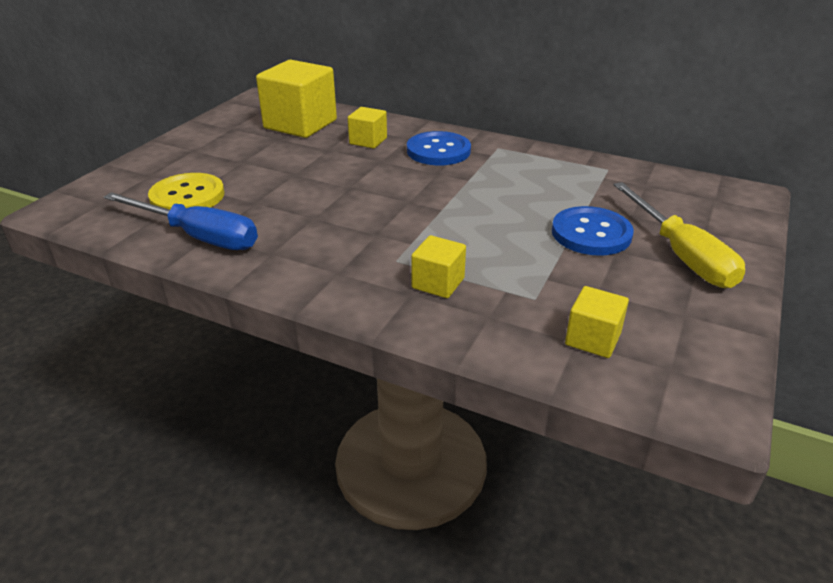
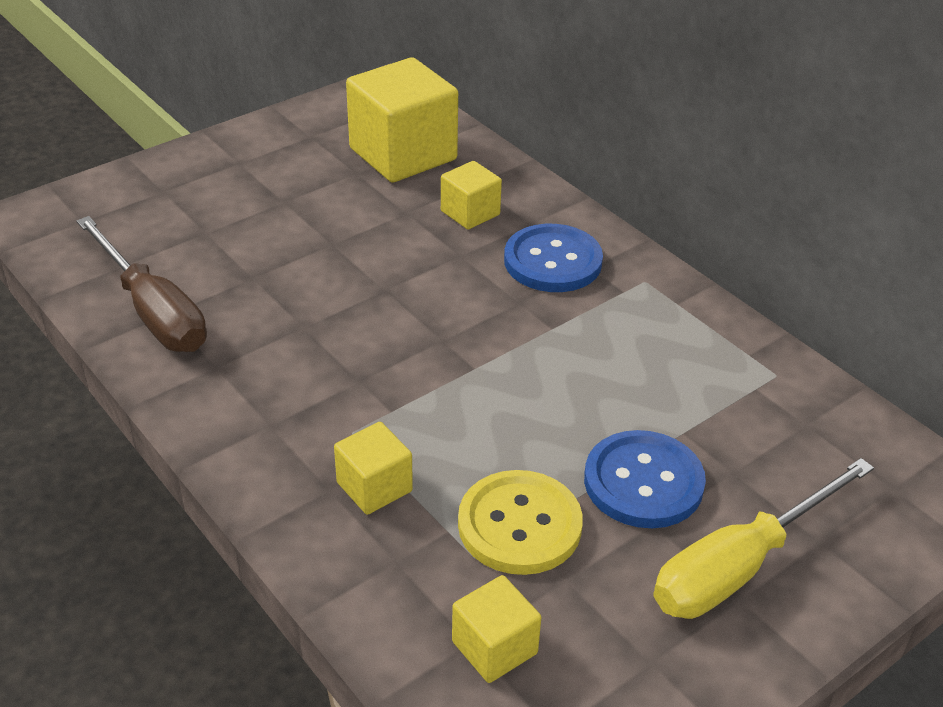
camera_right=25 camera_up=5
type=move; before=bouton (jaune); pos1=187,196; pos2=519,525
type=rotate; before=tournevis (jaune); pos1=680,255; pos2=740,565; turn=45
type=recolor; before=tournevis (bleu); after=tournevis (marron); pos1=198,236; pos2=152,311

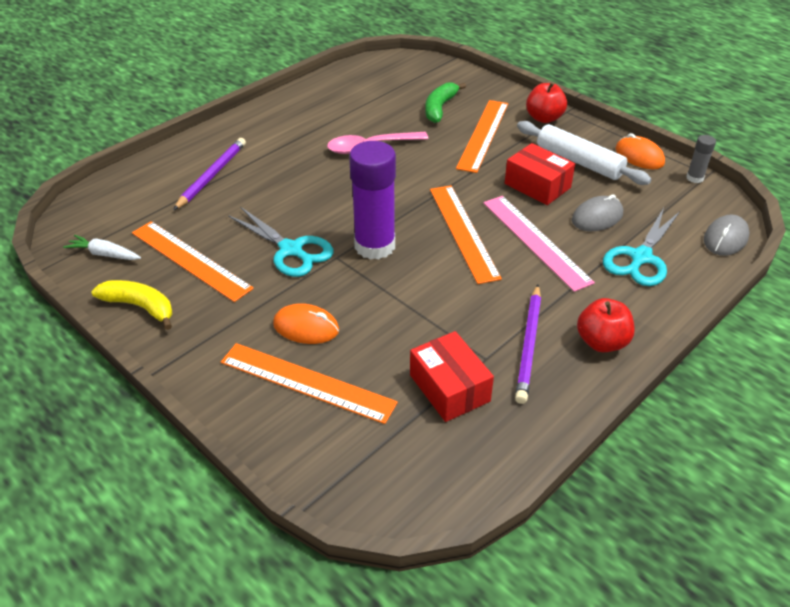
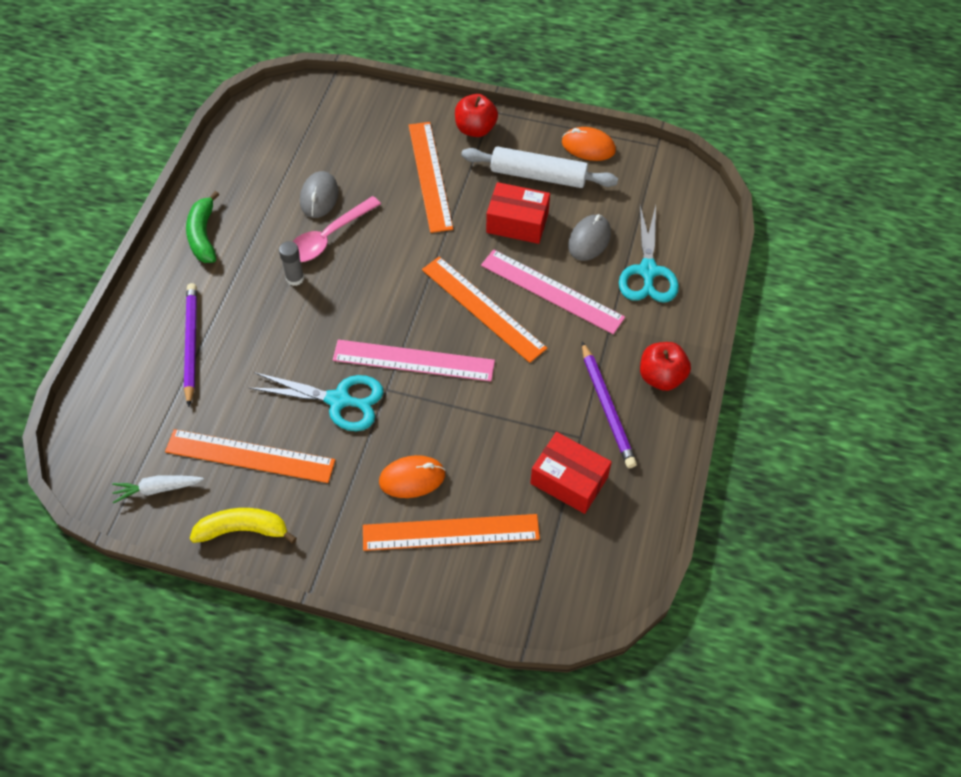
camera_right=-30 camera_up=15
type=move; before=banane (vert); pos1=439,108; pos2=203,235
type=move; before=bâton de colle (gris); pos1=694,178; pos2=295,278
type=replace; before=bâton de colle (violet); after=règle (rose); pos1=375,246; pos2=413,360
type=move; before=souris (gris); pos1=725,238; pos2=319,197

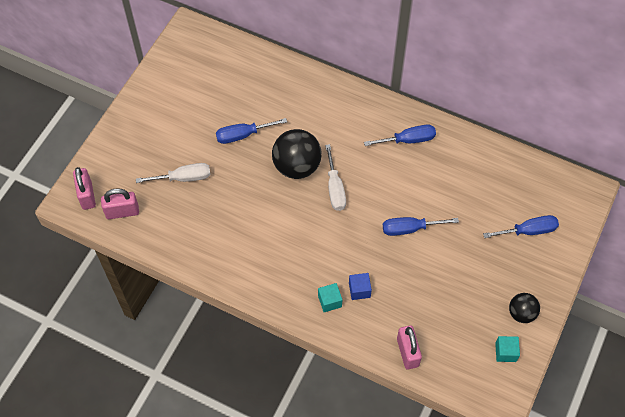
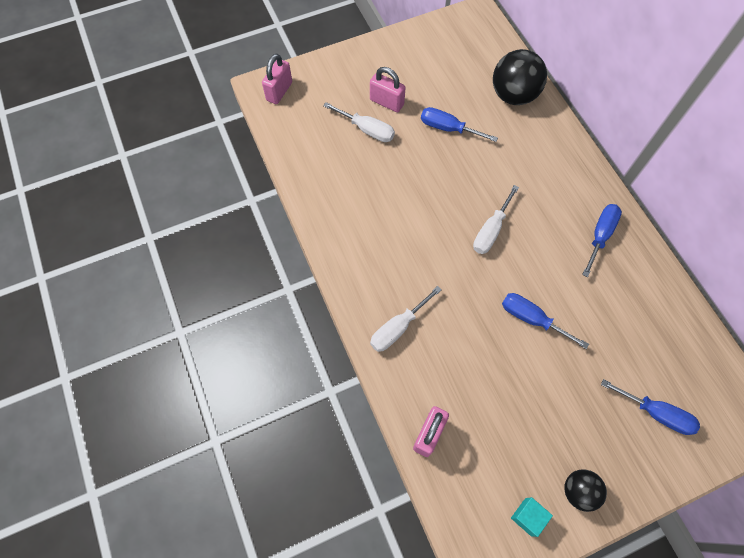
camera_right=40 camera_up=5
type=rotate; before=tournevis (bleu); pos1=408,140; pos2=600,236; turn=-90
type=move; before=balle (noir); pos1=297,166; pos2=513,95
type=move; before=cadenas (rose); pos1=122,212; pos2=386,102
type=delete; before=cube (bleu); pos1=359,290
type=replace; before=cube (turquoise); after=tournevis (blanc); pos1=329,301; pos2=398,328

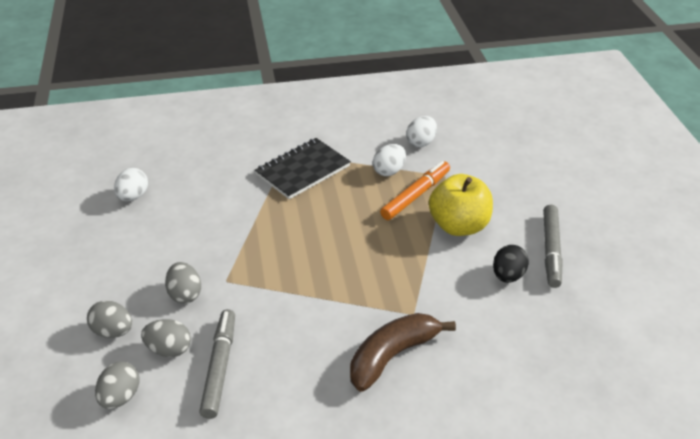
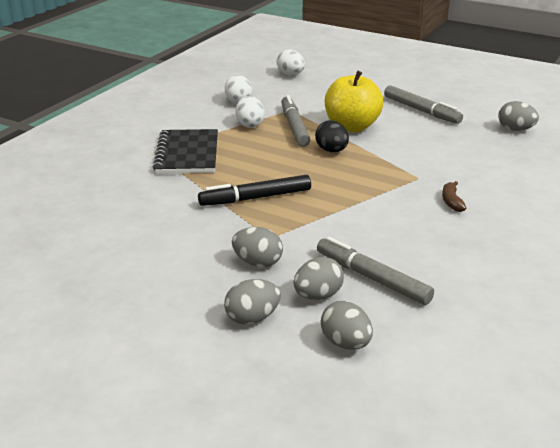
camera_right=-50 camera_up=-10
type=recolor; before=feutre (orange); after=feutre (gris); pos1=416,195; pos2=294,127
type=move; before=œuf (blanc); pos1=133,196; pos2=290,75
type=move; before=œuf (noir); pos1=508,276; pos2=331,151
type=resize; before=banane (marron); pos1=392,355; pos2=451,201; scale=0.45
type=insert; after=œuf (gris); pos2=515,129
type=insert; after=feutre (noir); pos2=255,198

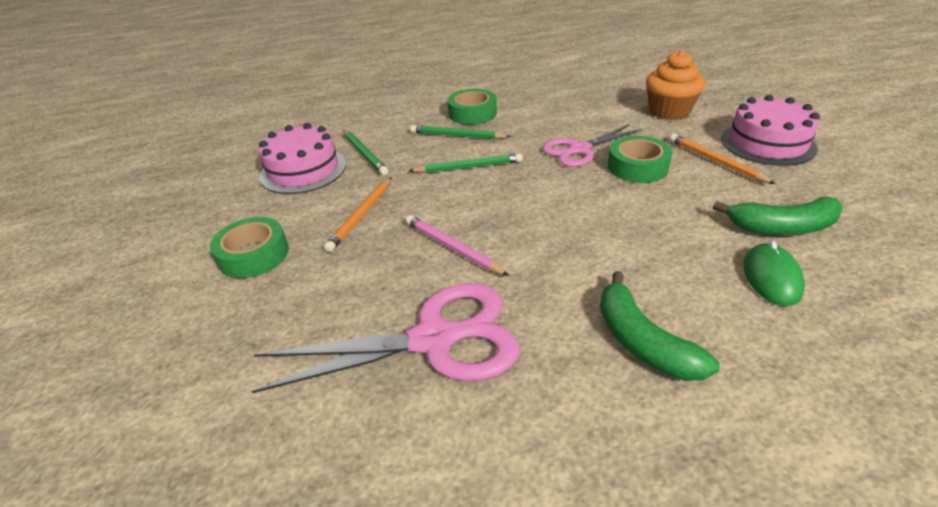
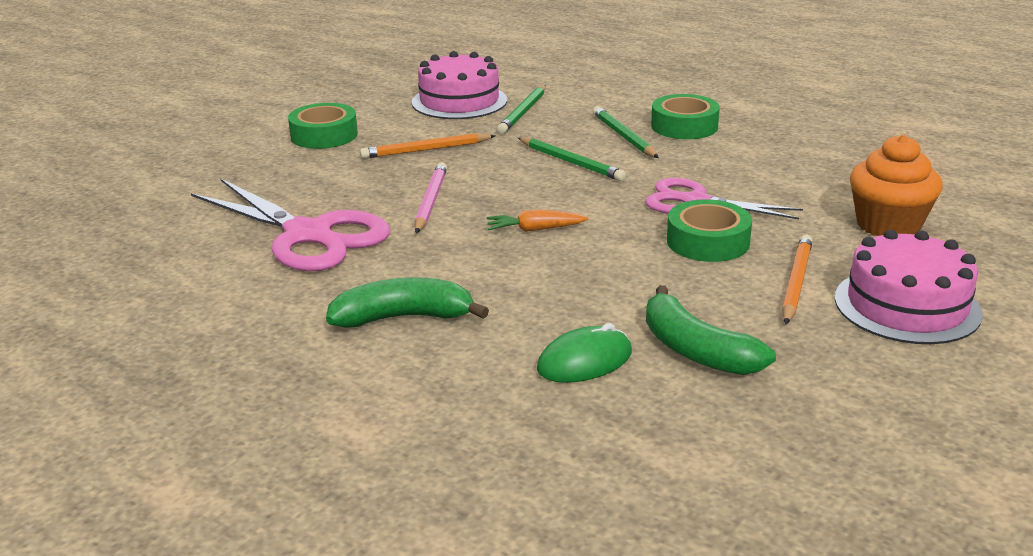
camera_right=50 camera_up=-10
type=rotate; before=banane (vert); pos1=642,341; pos2=403,318; turn=60
type=insert; after=carotte (orange); pos2=535,229

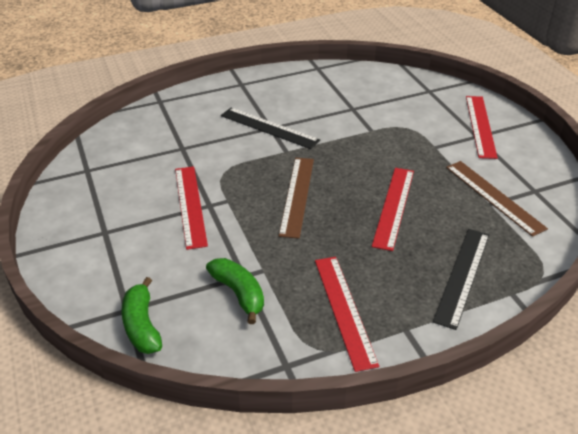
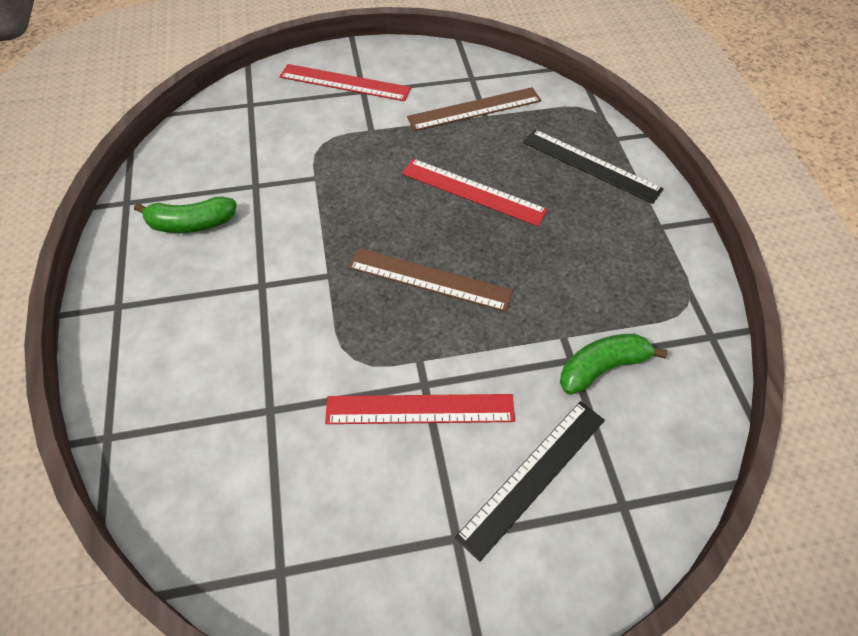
camera_right=-80 camera_up=15
type=move; before=règle (noir); pos1=269,128; pos2=533,476
type=delete; before=règle (rouge); pos1=344,310
type=move; before=banane (vert); pos1=142,325; pos2=191,224

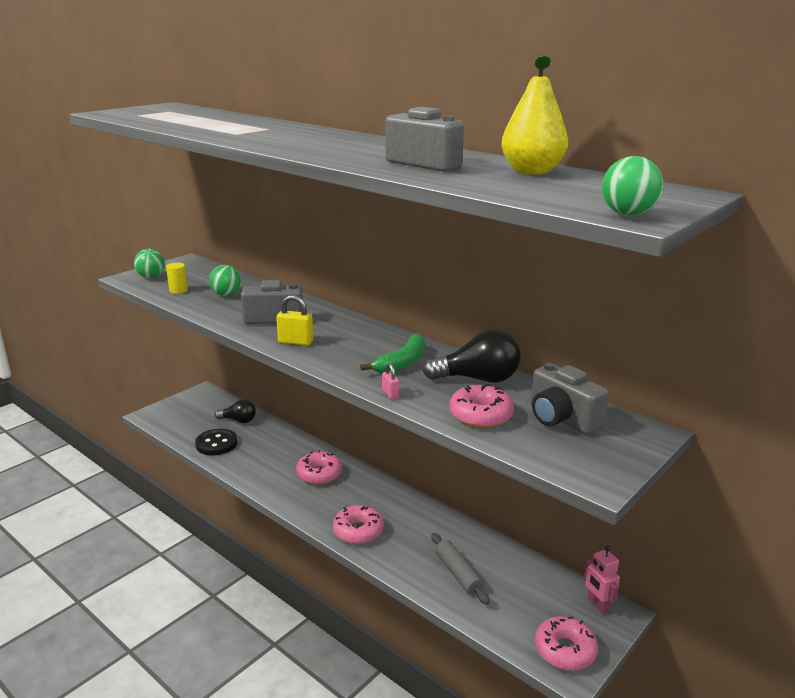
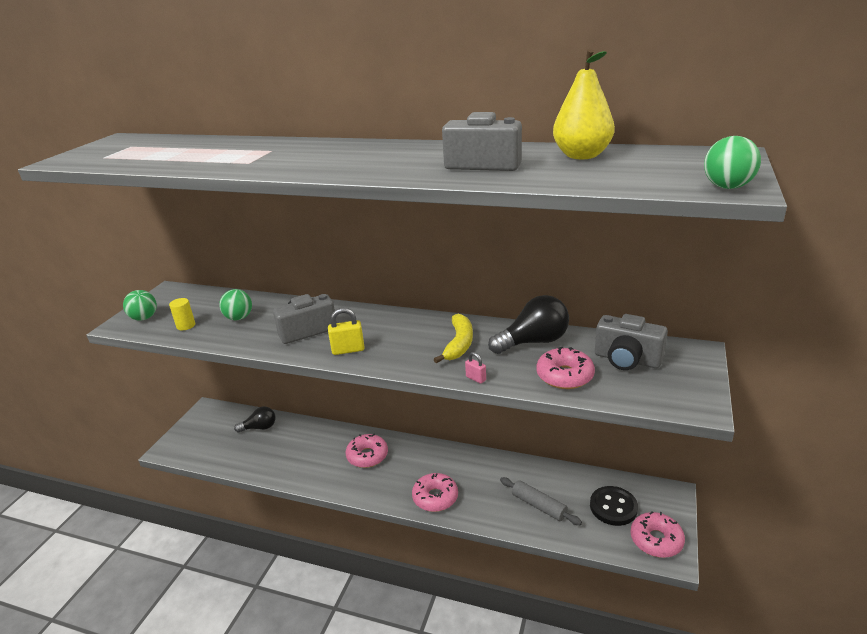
camera_right=-20 camera_up=5
type=recolor; before=banane (vert); after=banane (jaune); pos1=402,362; pos2=459,344
type=move; before=bouton (noir); pos1=216,444; pos2=613,507
type=delete; before=robot (rose); pos1=598,605

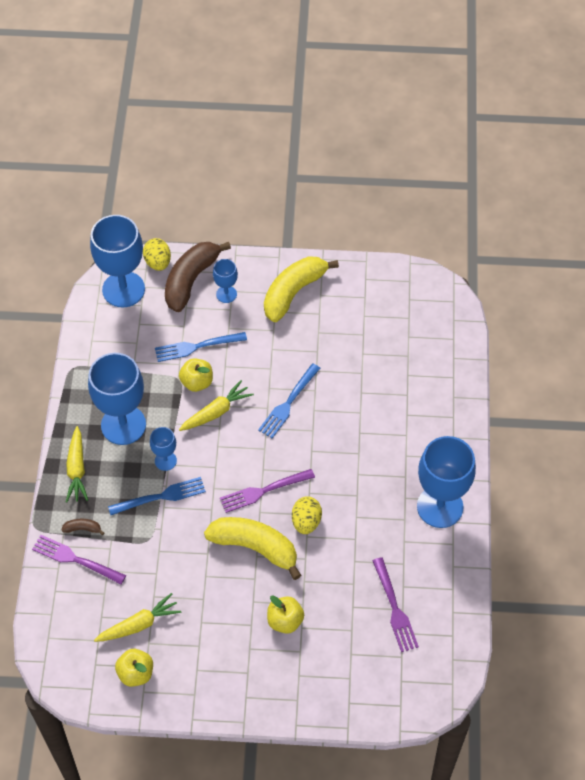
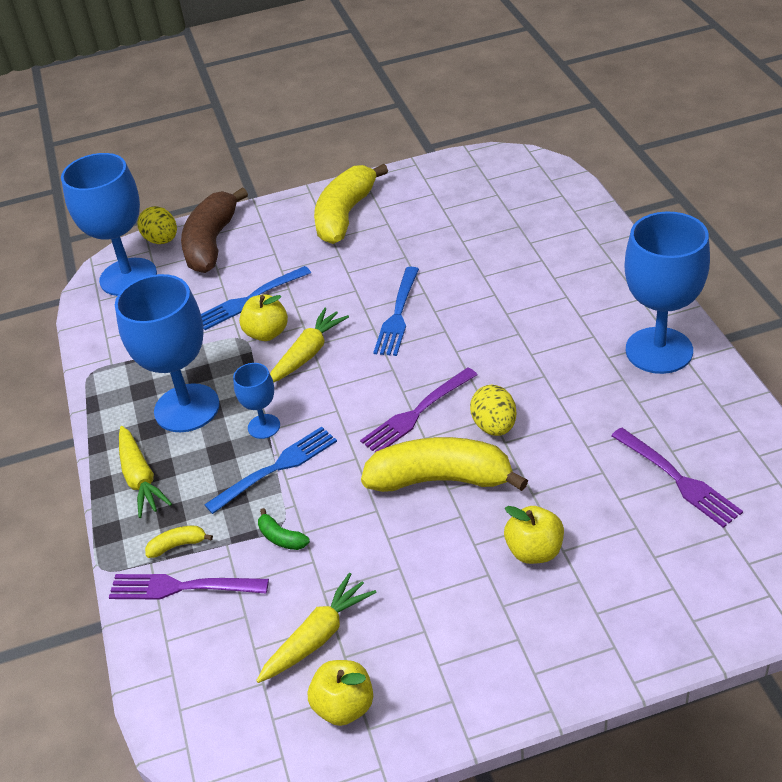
camera_right=-15 camera_up=-15
type=delete; before=verre à pied (bleu); pos1=226,294
type=recolor; before=banane (marron); after=banane (jaune); pos1=82,529; pos2=177,545
type=insert; after=banane (vert); pos2=281,538

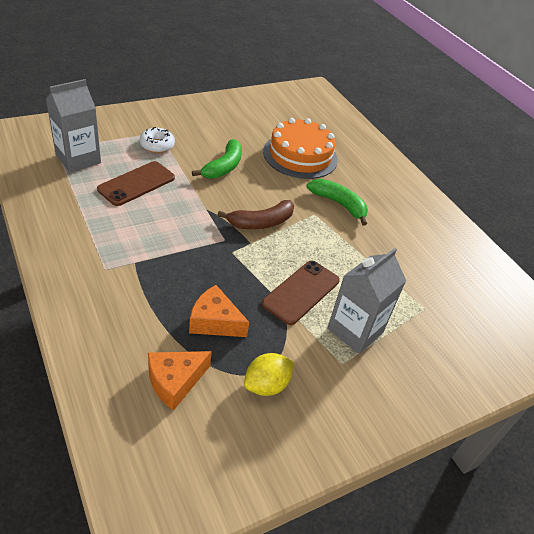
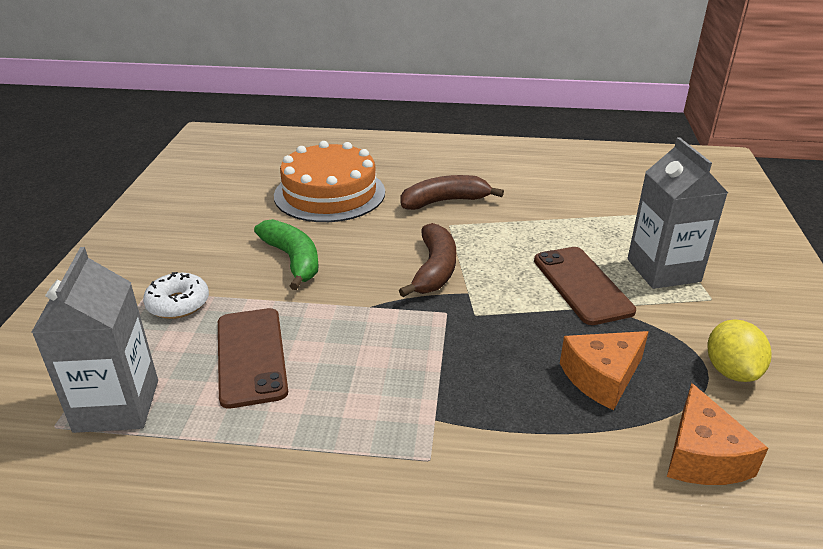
camera_right=-50 camera_up=-10
type=recolor; before=banane (vert); after=banane (marron); pos1=339,204; pos2=445,201

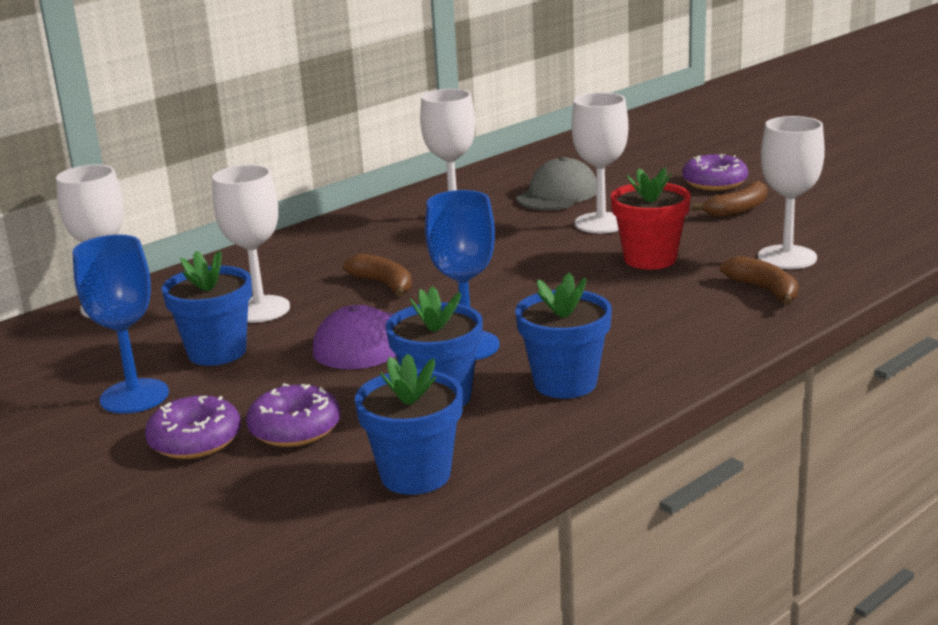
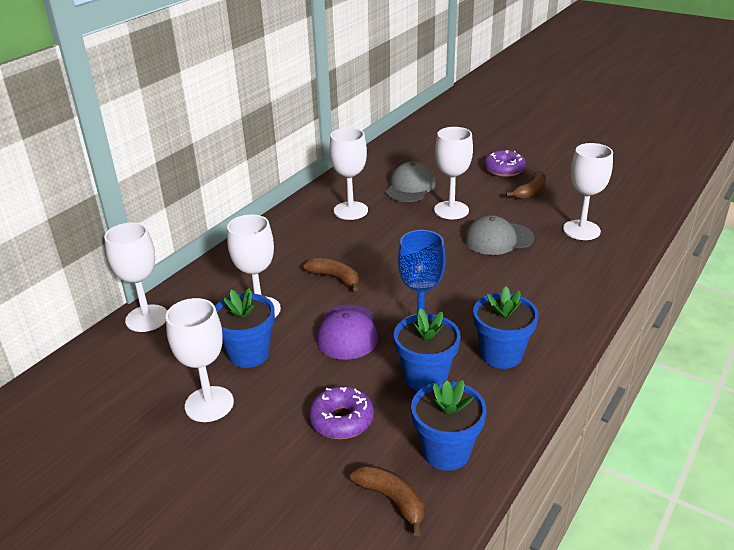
camera_right=-15 camera_up=10
type=replace; before=pot de fleurs (rouge); after=casquette (gris); pos1=650,259; pos2=498,239
type=recolor; before=verre à pied (bleu); after=verre à pied (blanc); pos1=134,396; pos2=209,404
type=move; before=banane (marron); pos1=764,290; pos2=392,500
type=delete; before=beignet (violet); pos1=195,440

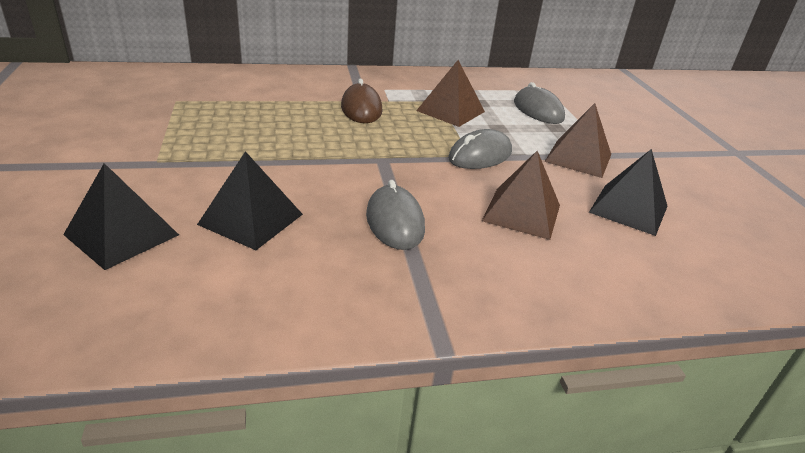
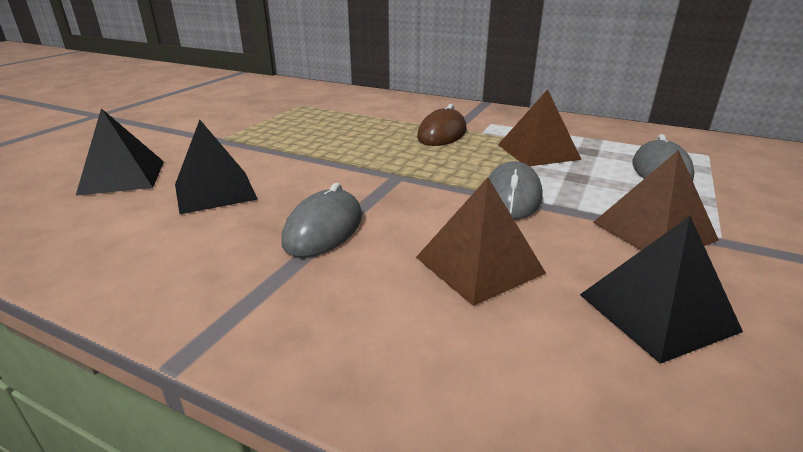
camera_right=40 camera_up=-5
type=rotate; before=souris (gris); pos1=480,155; pos2=512,197; turn=-75

